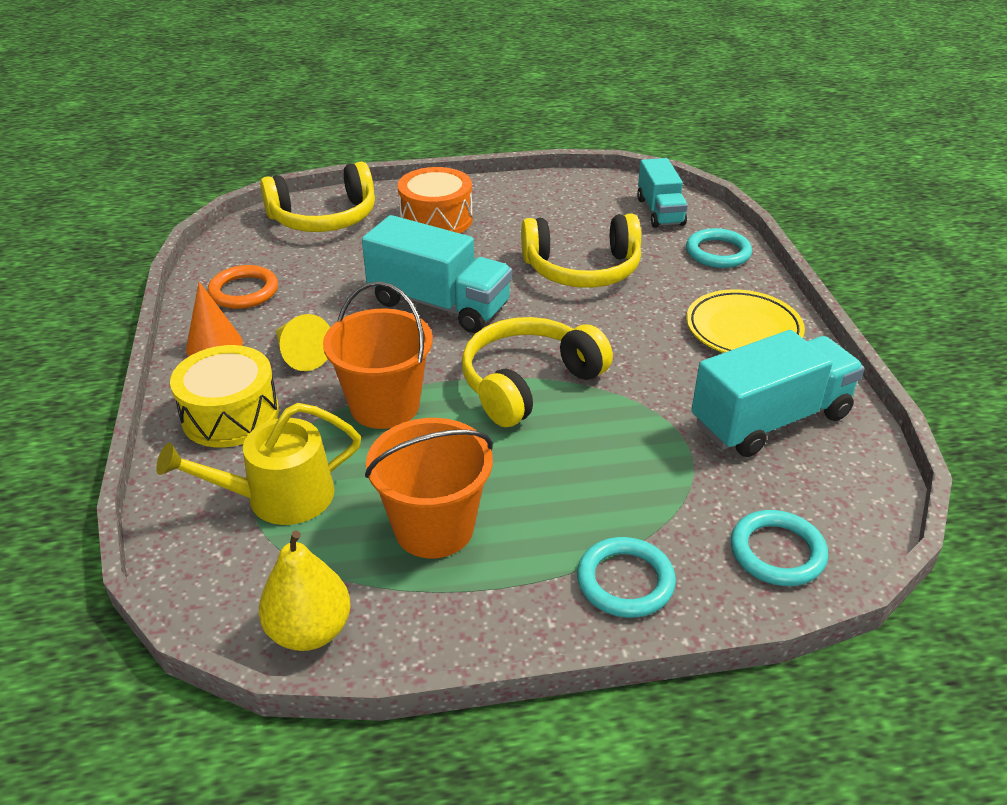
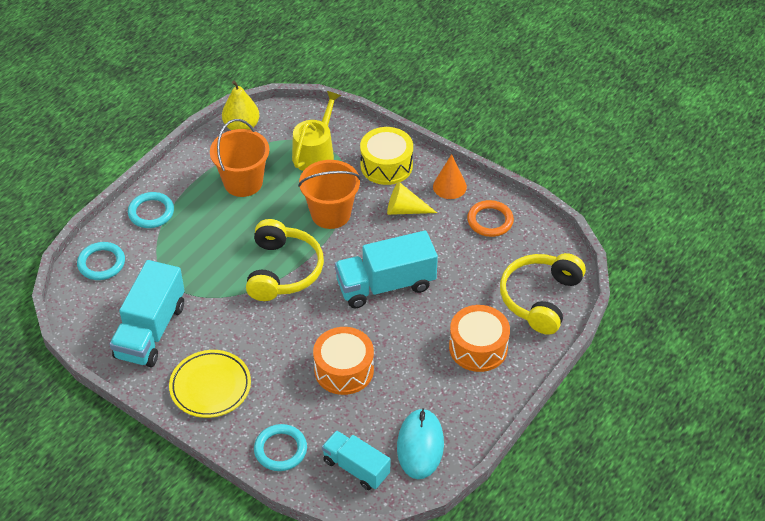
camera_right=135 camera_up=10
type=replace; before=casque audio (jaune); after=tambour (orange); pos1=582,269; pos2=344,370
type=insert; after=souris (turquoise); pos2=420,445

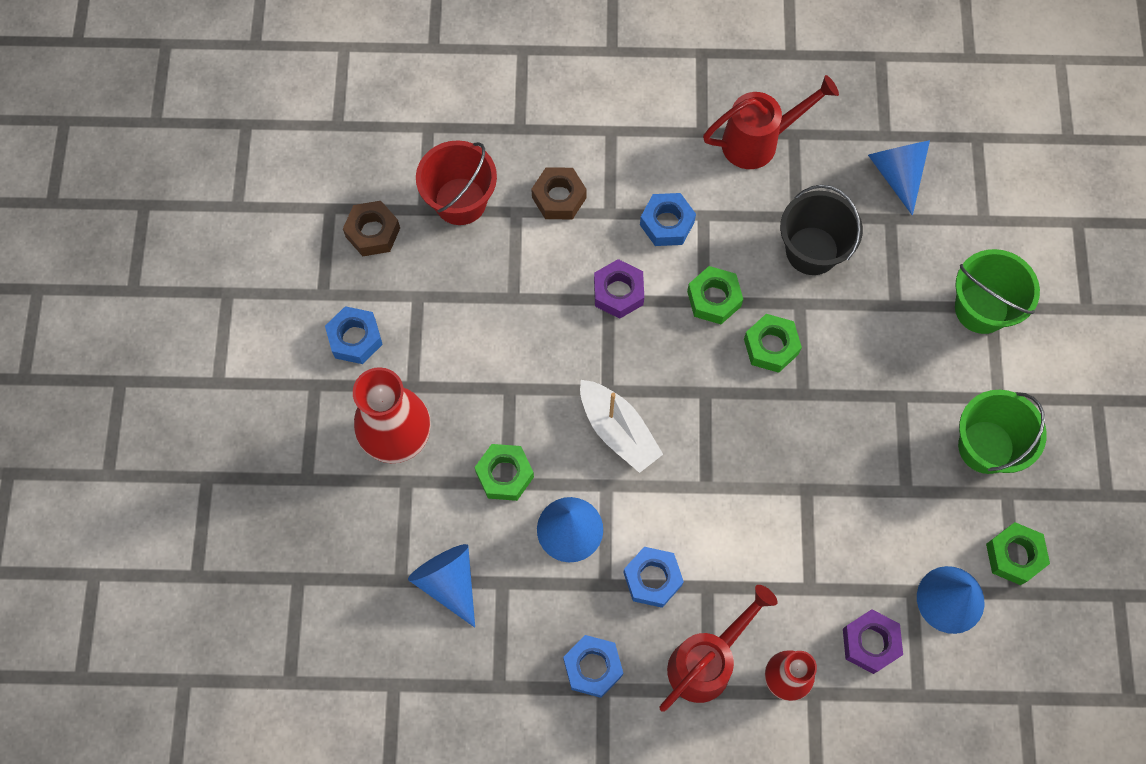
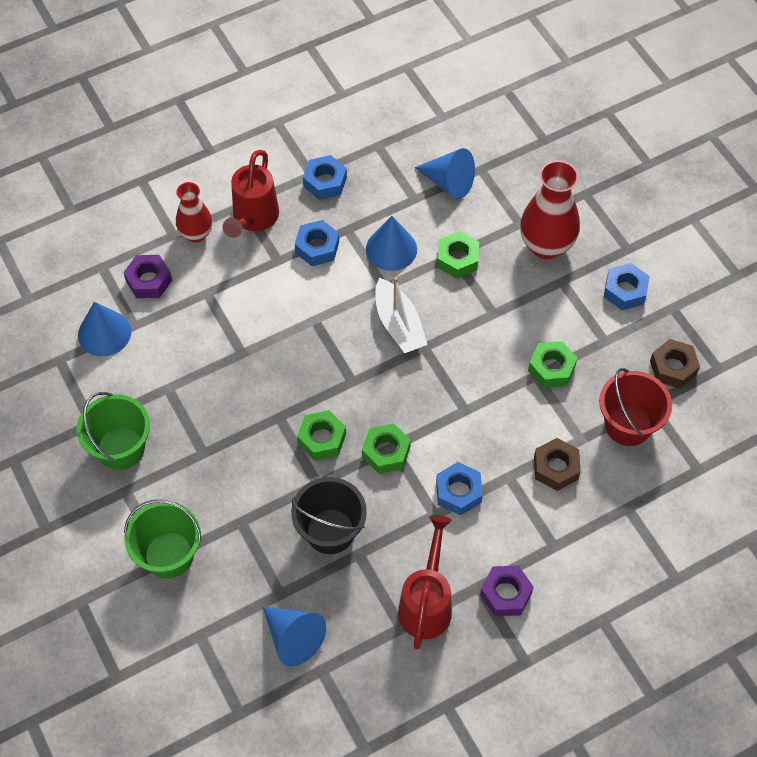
camera_right=150 camera_up=-10
type=rotate; before=arrosoir (rouge); pos1=758,141; pos2=426,603; turn=150
type=move; before=écrou (violet); pos1=618,292; pos2=506,594
type=rotate; before=bateau (blanc); pos1=618,430; pos2=398,324; turn=-135
type=move; before=écrou (vert); pos1=1014,555; pos2=551,368

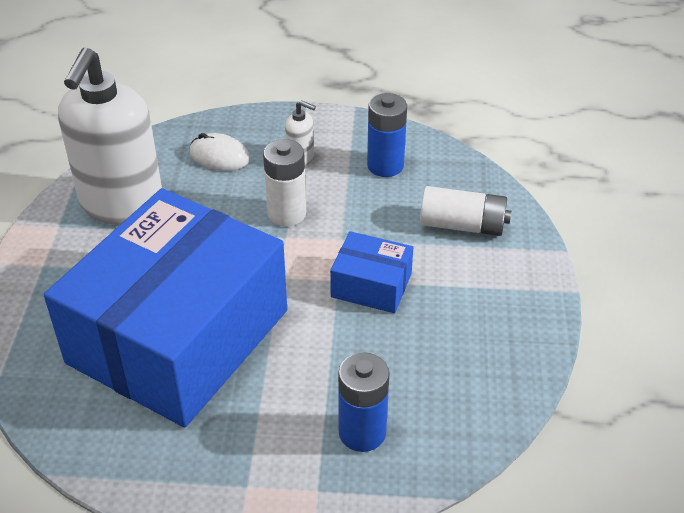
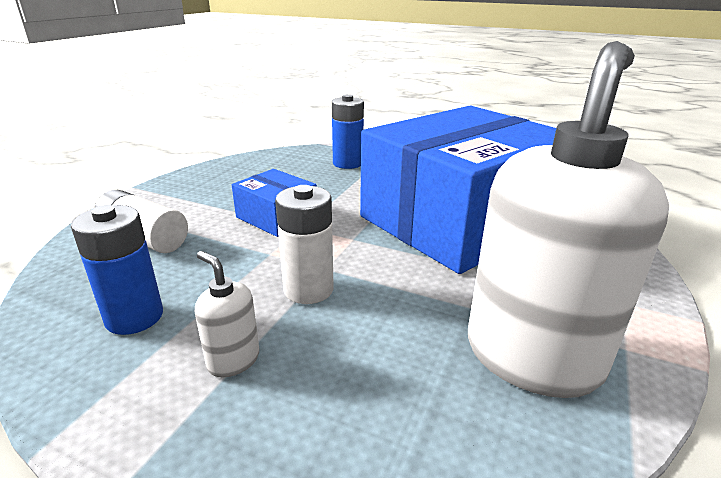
camera_right=-160 camera_up=-15
type=delete; before=souris (blanc); pos1=219,156

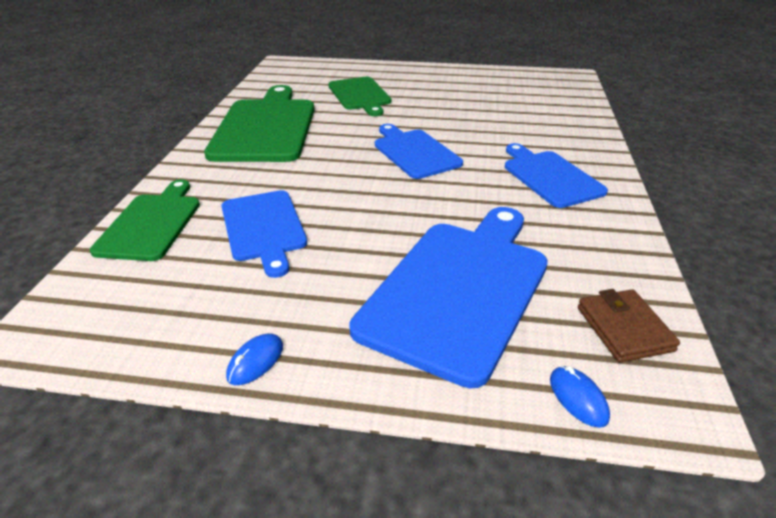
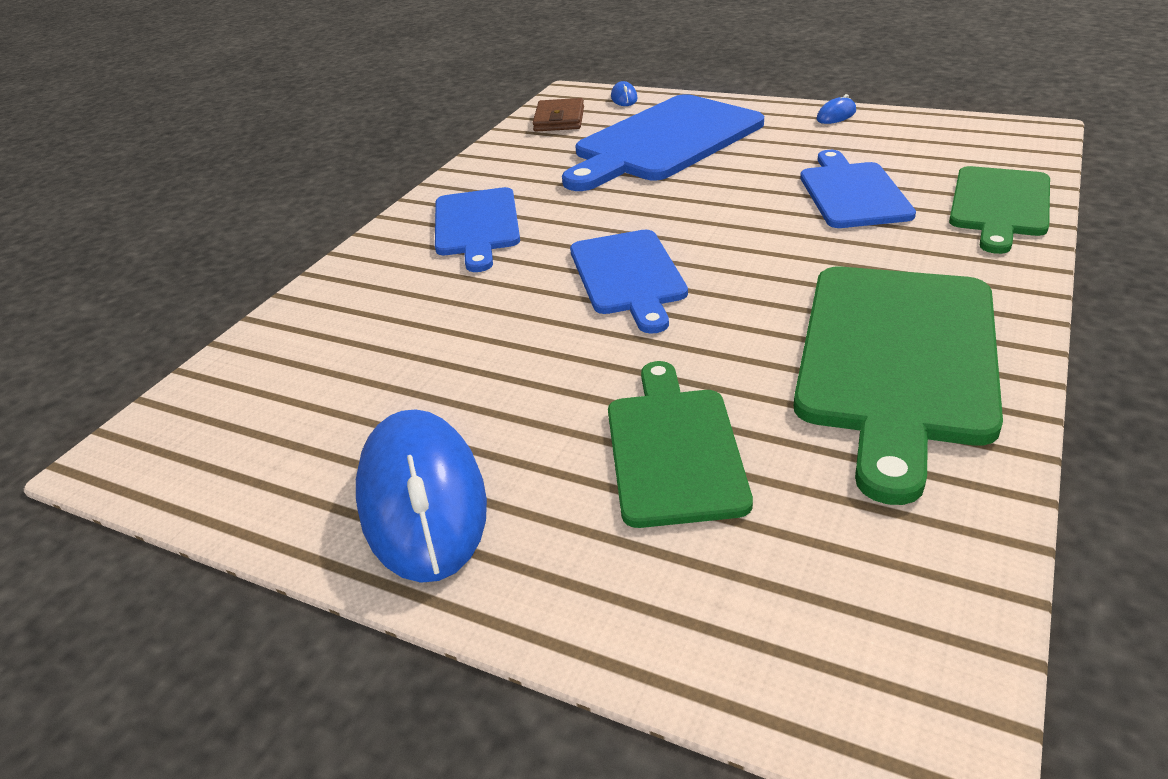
camera_right=-160 camera_up=0
type=insert; after=souris (bleu); pos2=422,500

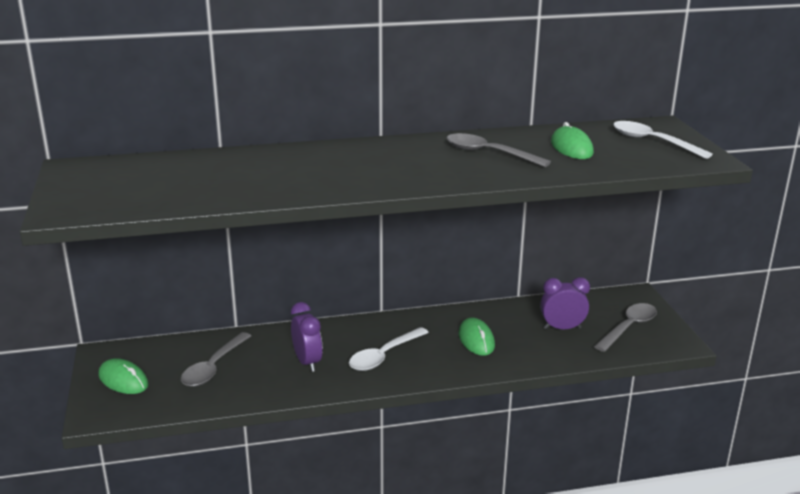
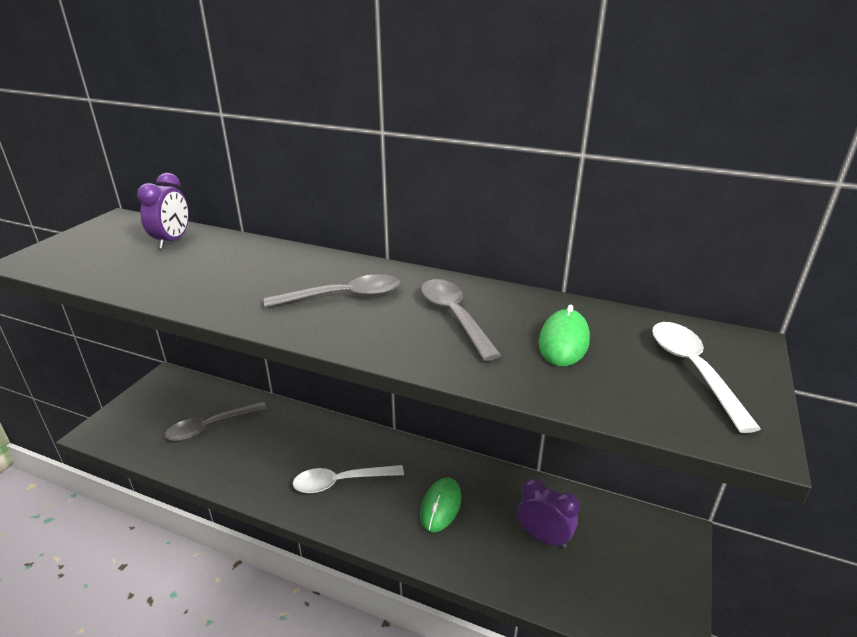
camera_right=35 camera_up=5
type=move; before=réveil (violet); pos1=307,362; pos2=172,241
type=move; before=cuillère (gris); pos1=628,328; pos2=343,297
type=delete; before=souris (vert); pos1=123,380

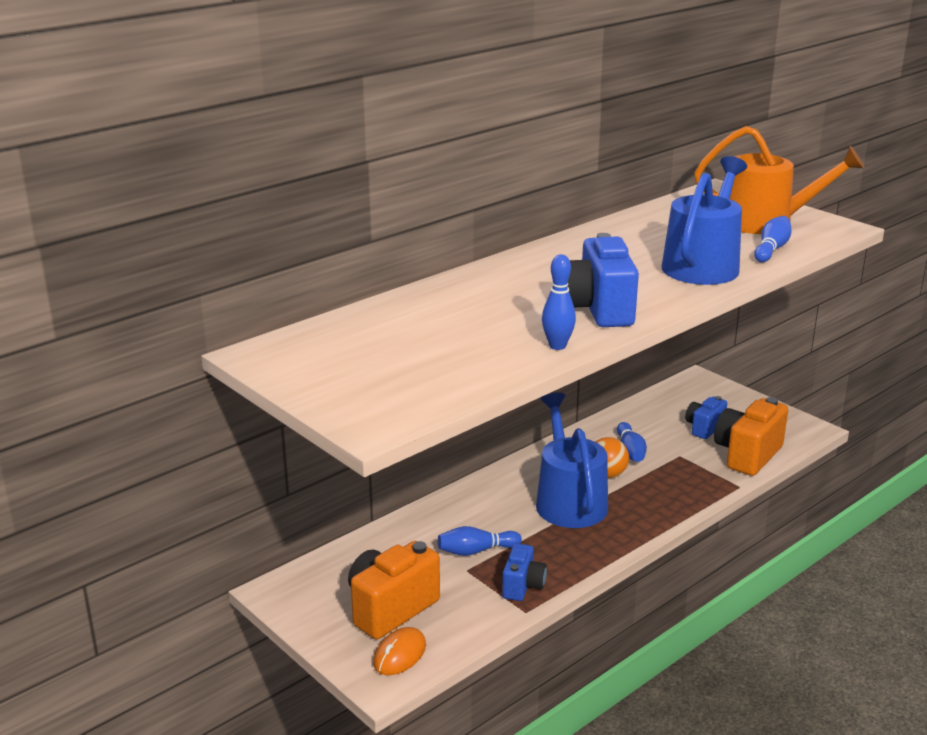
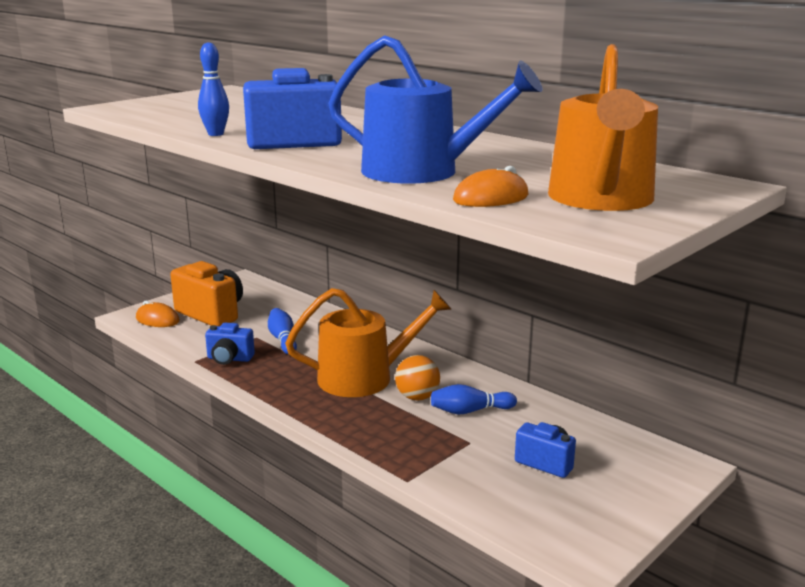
camera_right=85 camera_up=-5
type=replace; before=quille (bleu); after=souris (orange); pos1=771,249; pos2=491,198
type=recolor; before=arrosoir (bleu); after=arrosoir (orange); pos1=569,501; pos2=364,377
type=delete; before=appareil photo (orange); pos1=747,455

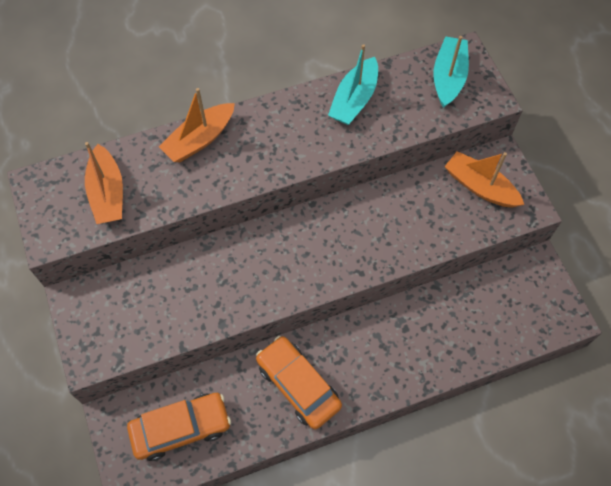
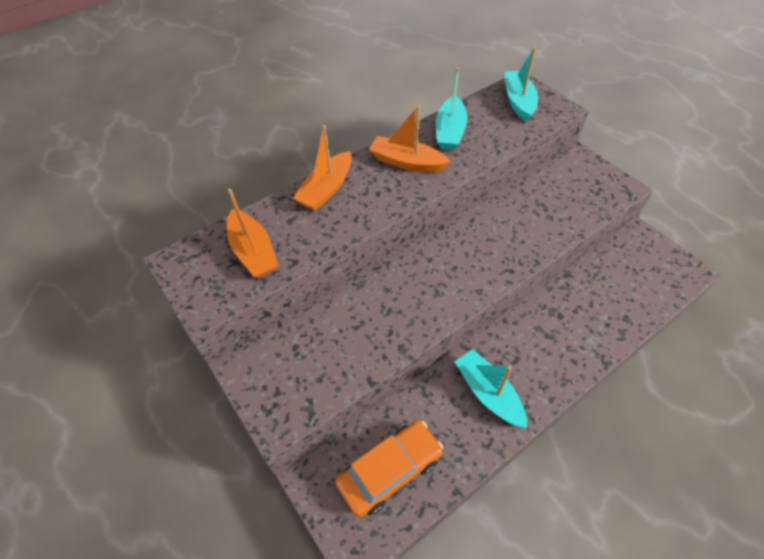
camera_right=-15 camera_up=-10
type=move; before=bateau (orange); pos1=480,187; pos2=407,162
type=replace; before=voiture (orange); after=bateau (turquoise); pos1=298,385; pos2=488,393

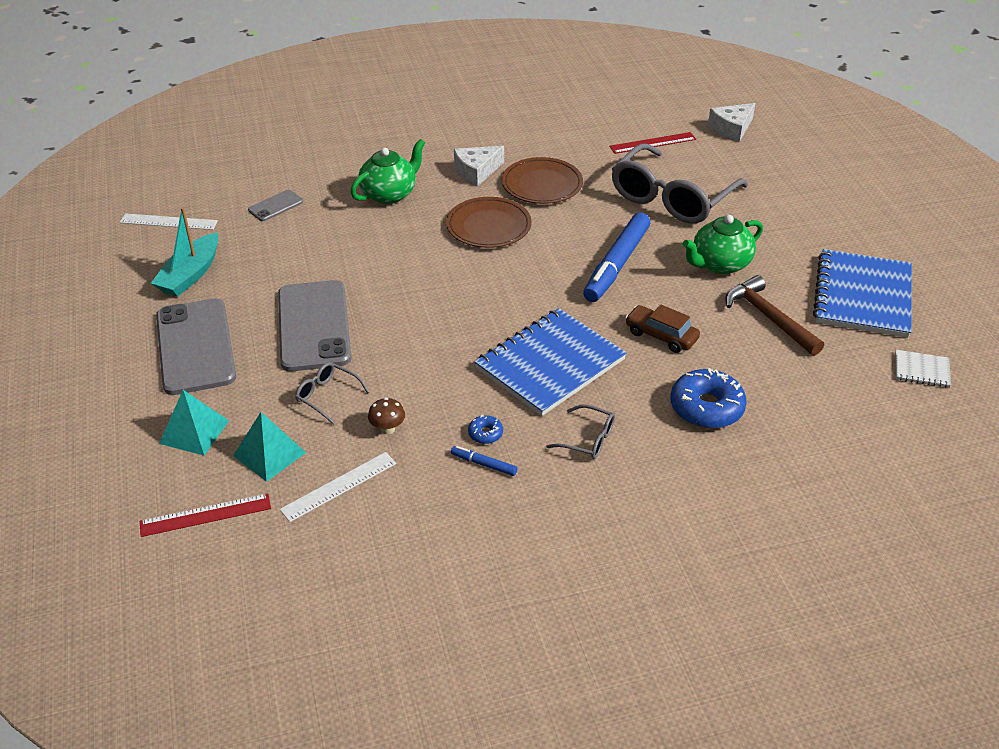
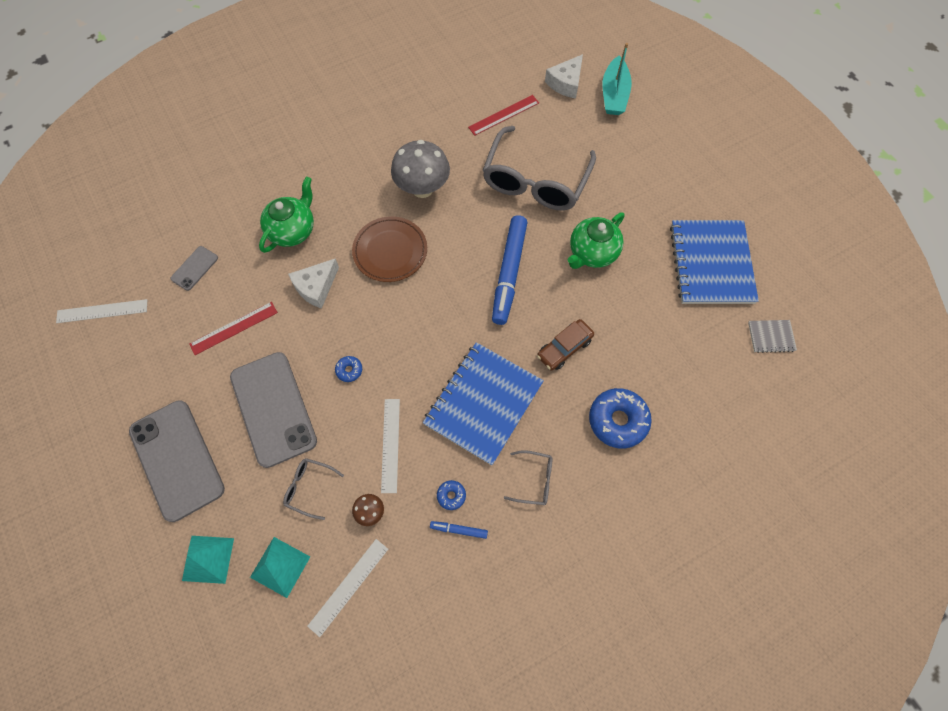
camera_right=-15 camera_up=25
type=move; before=fromage (blanc); pos1=476,171; pos2=316,287
type=replace; before=assiette (marron); after=champignon (gris); pos1=542,184; pos2=422,188
type=move; before=bateau (turquoise); pos1=190,275; pos2=614,94
type=delete; before=marteau (marron); pos1=769,317
type=rotate; before=voiture (marron); pos1=661,336; pos2=564,348; turn=-60
type=recolor; before=carnet (blanc); after=carnet (gris); pos1=921,370; pos2=771,337
type=move; before=règle (rouge); pos1=205,515; pos2=234,328
type=insert; after=beignet (bleu); pos2=349,370
type=insert; after=règle (blanc); pos2=390,445

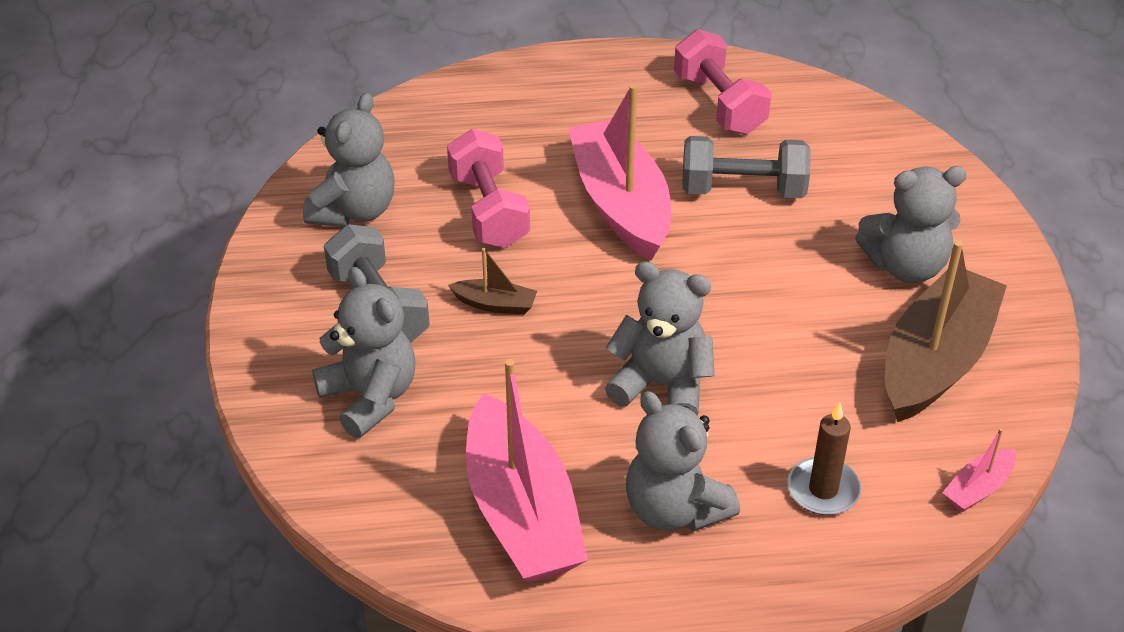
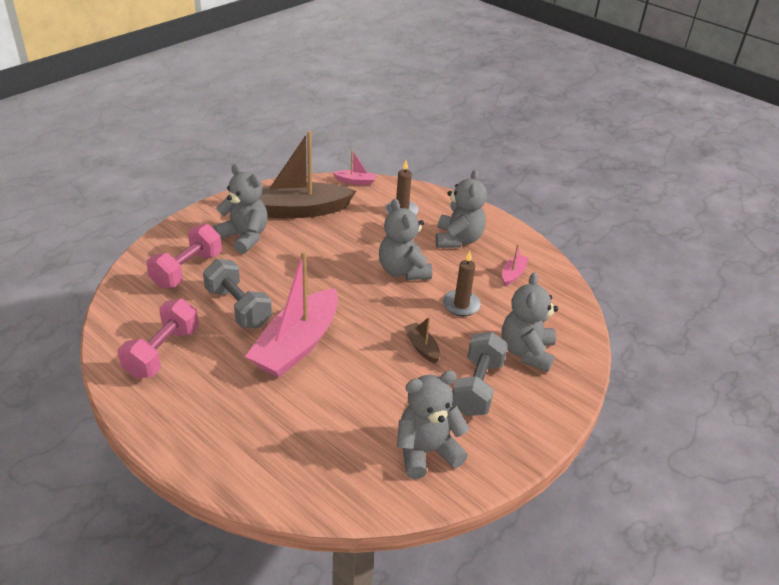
camera_right=-135 camera_up=-5
type=move; before=haltère (rose); pos1=489,211; pos2=187,270
type=resize; before=bateau (rose); pos1=521,512; pos2=513,274; scale=0.43
type=insert; after=bougie (marron); pos2=461,305

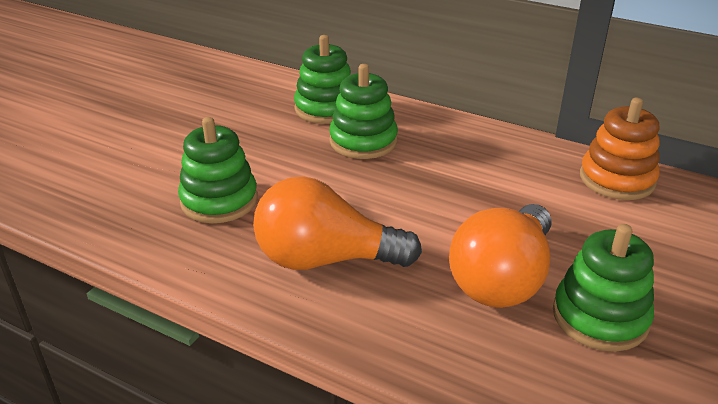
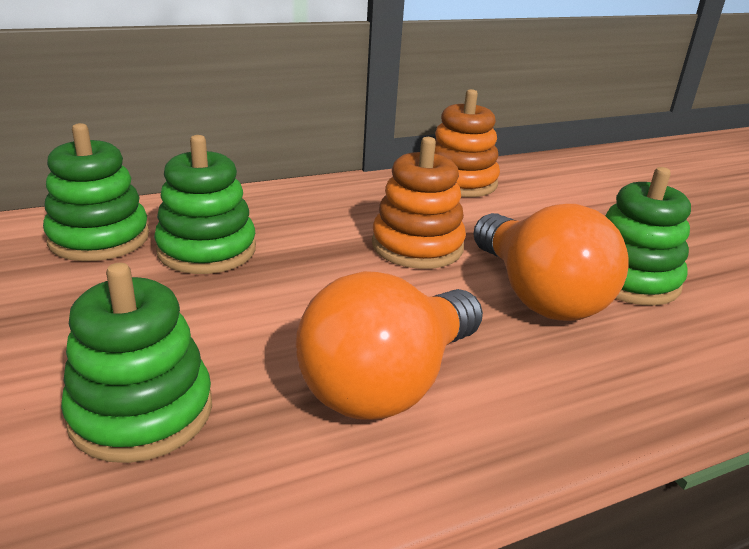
camera_right=-55 camera_up=-5
type=insert; after=jouet à empiler (orange); pos2=417,246

